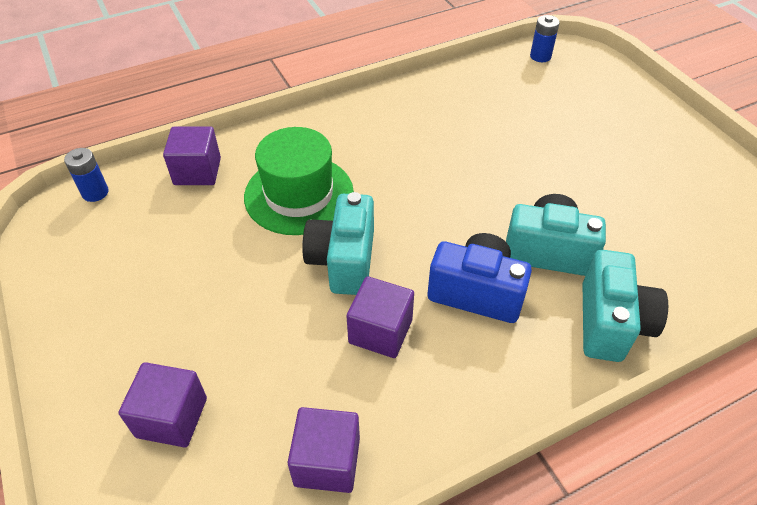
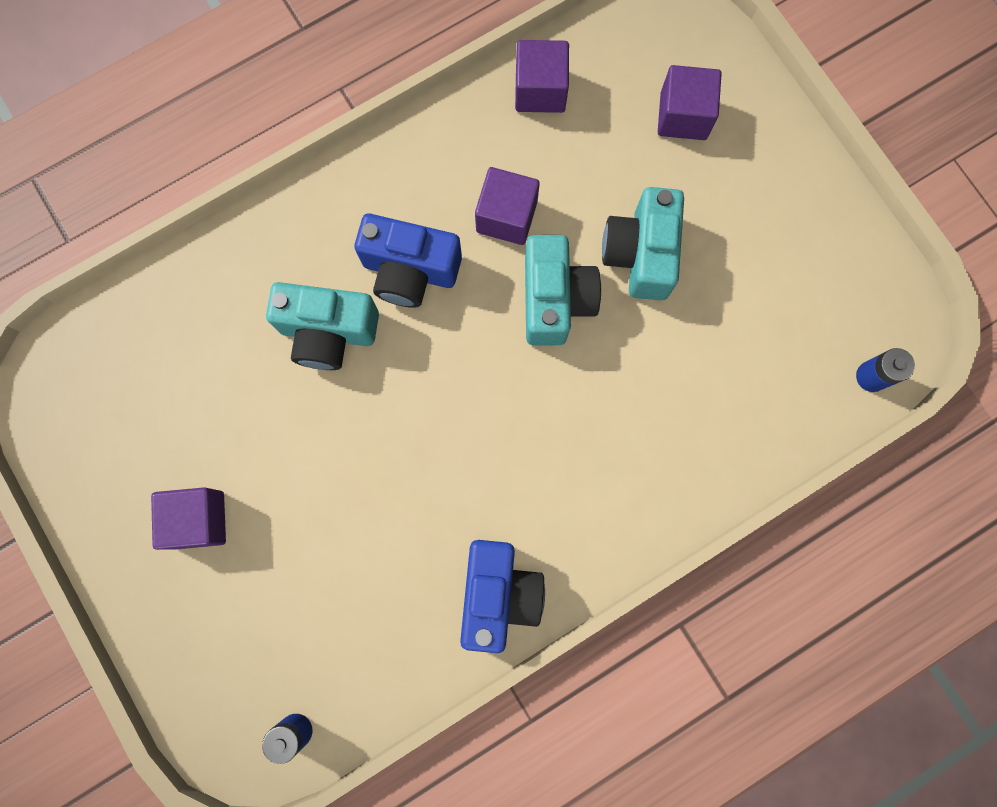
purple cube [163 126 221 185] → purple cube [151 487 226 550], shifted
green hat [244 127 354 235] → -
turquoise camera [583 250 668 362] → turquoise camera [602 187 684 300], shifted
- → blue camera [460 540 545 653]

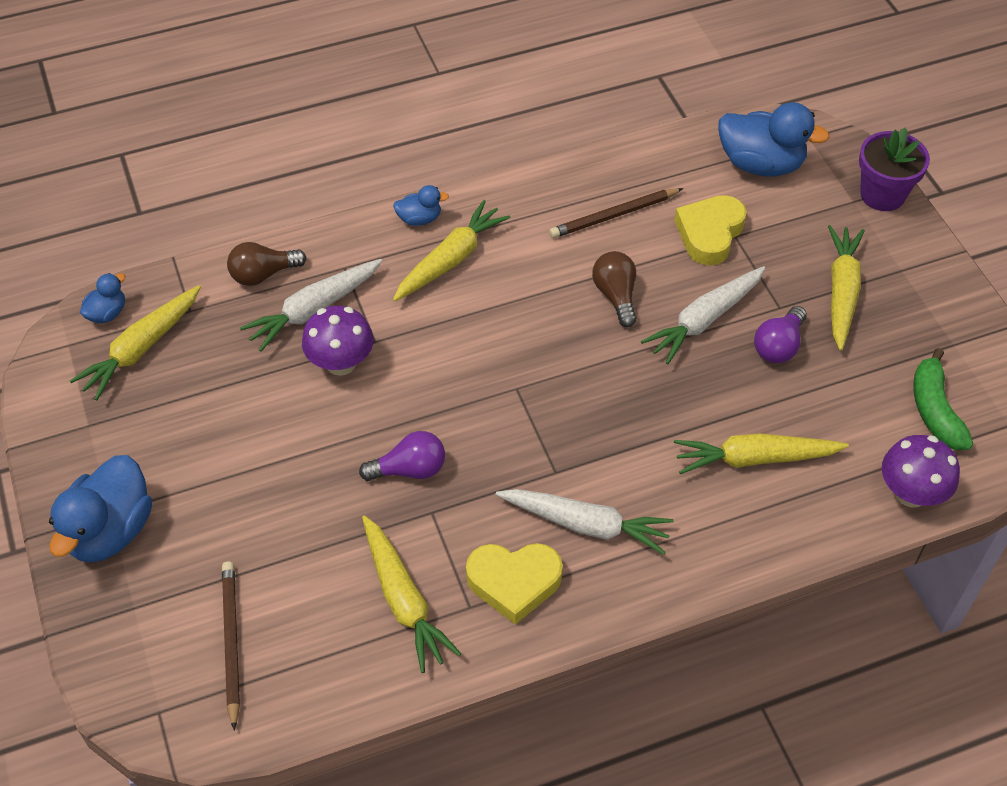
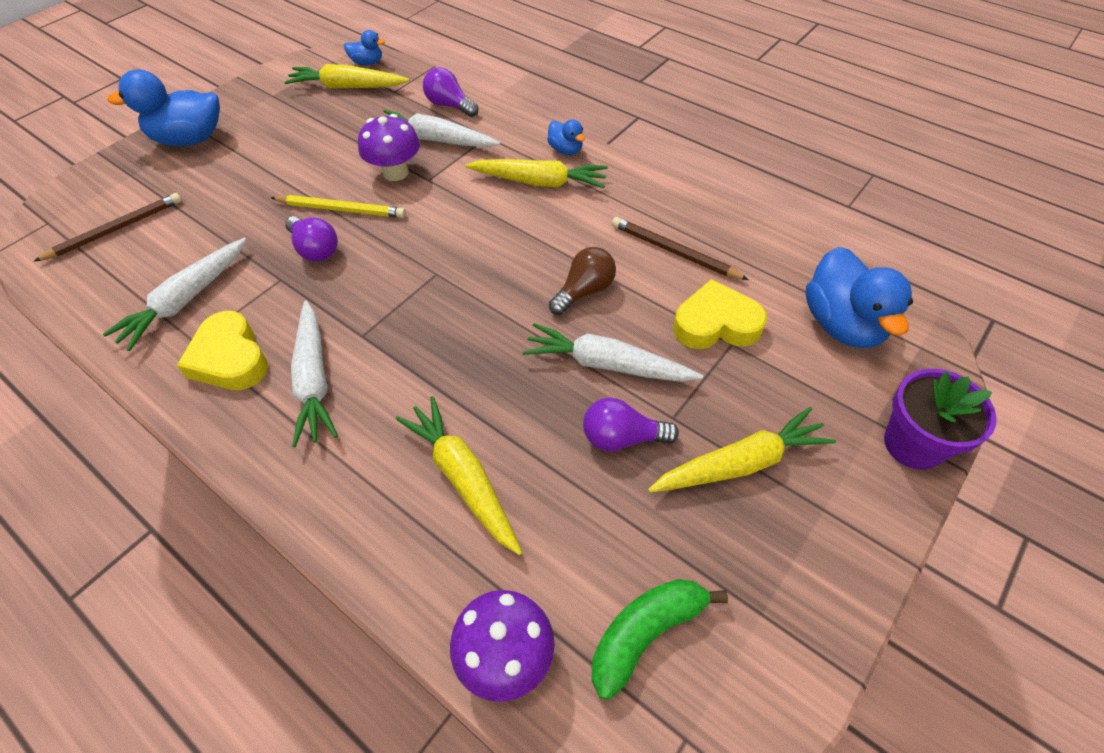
brown light bulb [227 242 306 286] → purple light bulb [423 67 478 117]
yellow carrot [362 515 461 673] → white carrot [103 238 246 351]
- → yellow pencil [271 195 406 218]

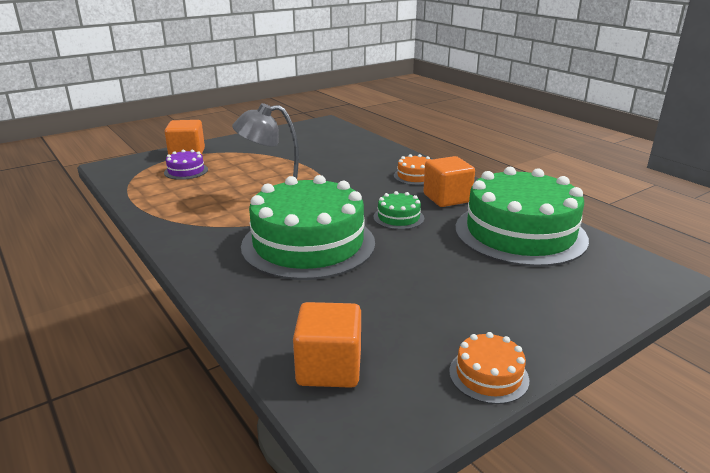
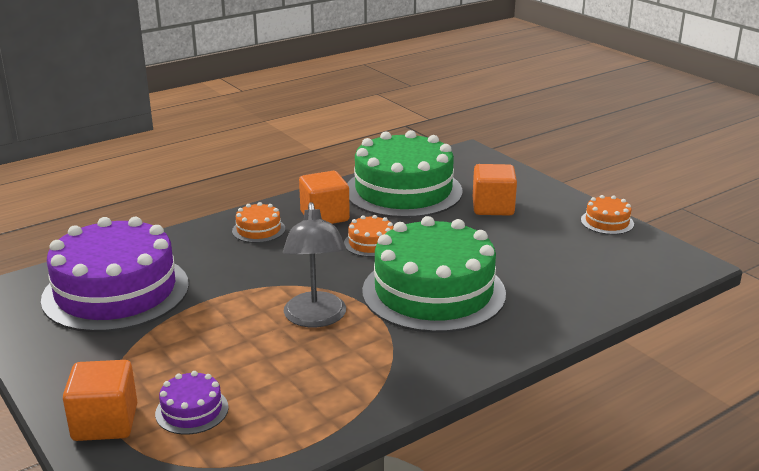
orange cube [293 302 361 388] → orange cube [473 164 517 216], shifted
green cake [373 191 424 230] → orange cake [344 215 393 257]
- → purple cake [41 217 189 332]

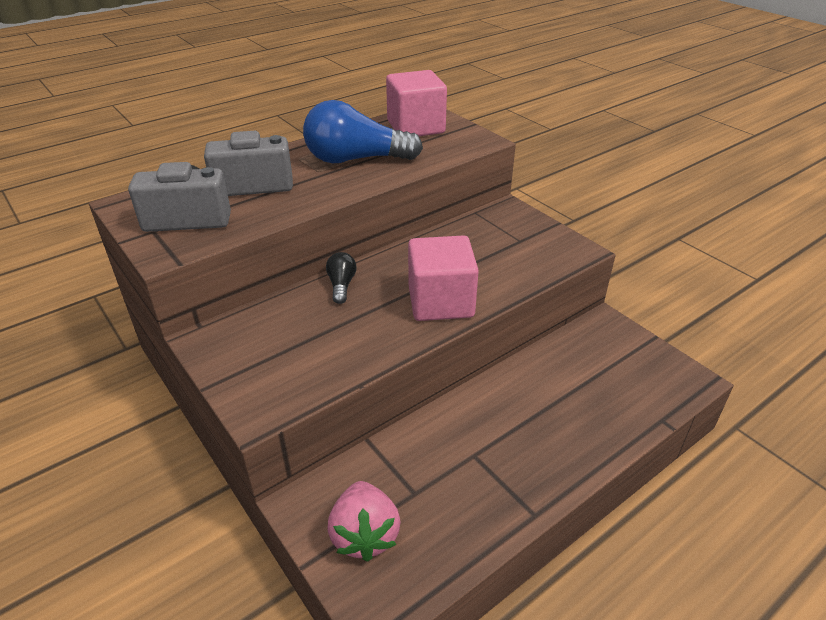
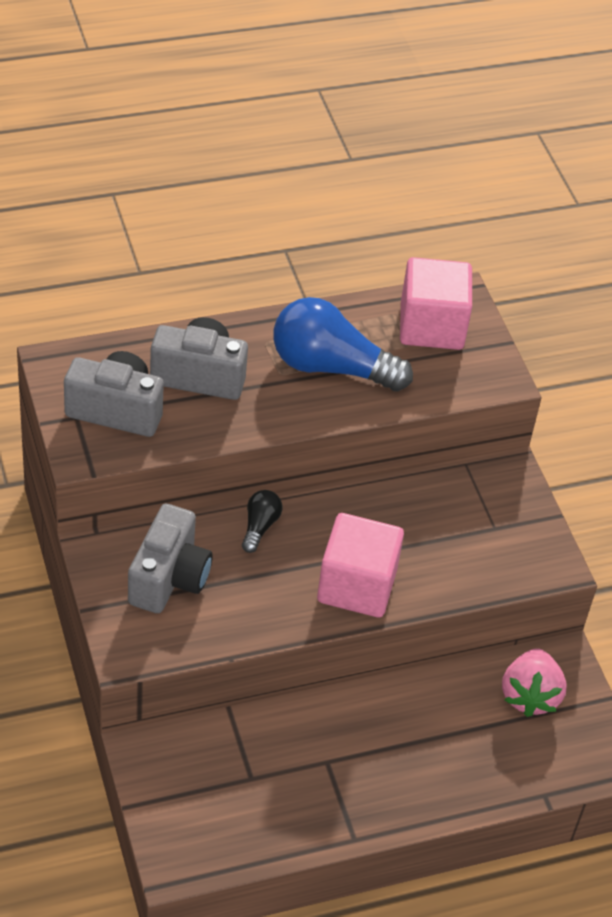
pink strawberry [328 481 401 562] → pink strawberry [502 648 567 717], shifted
- → grey camera [128 503 213 613]

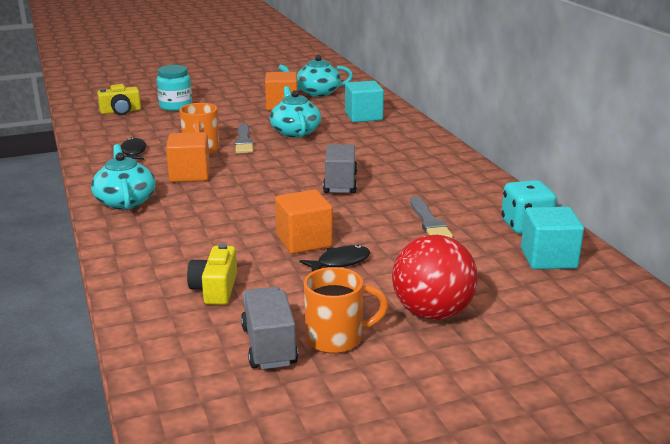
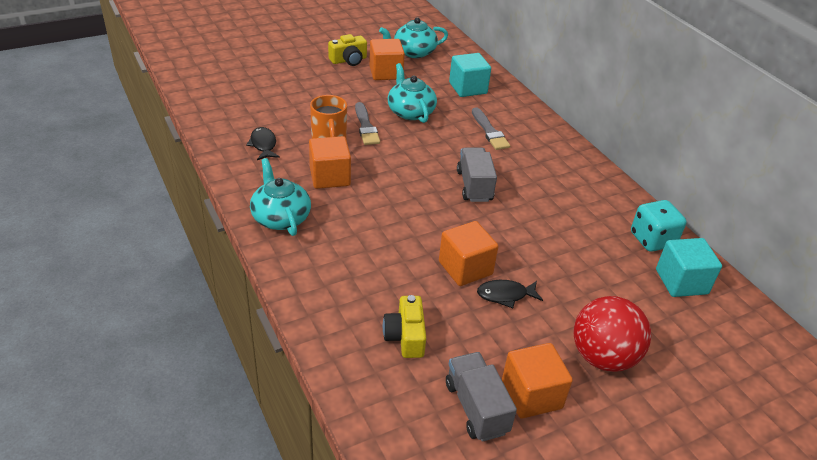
yellow camera [97 84 141 115] → yellow camera [328 34 367 66], shifted
turquoise jar [156 65 192 111] → -
black fish [299 245 370 272] → black fish [477 280 543 308], 150 degrees counterclockwise
orange mug [304 267 389 354] → orange cube [502 343 573 419]
grey brush [410 196 453 239] → grey brush [472 107 510 150], shifted

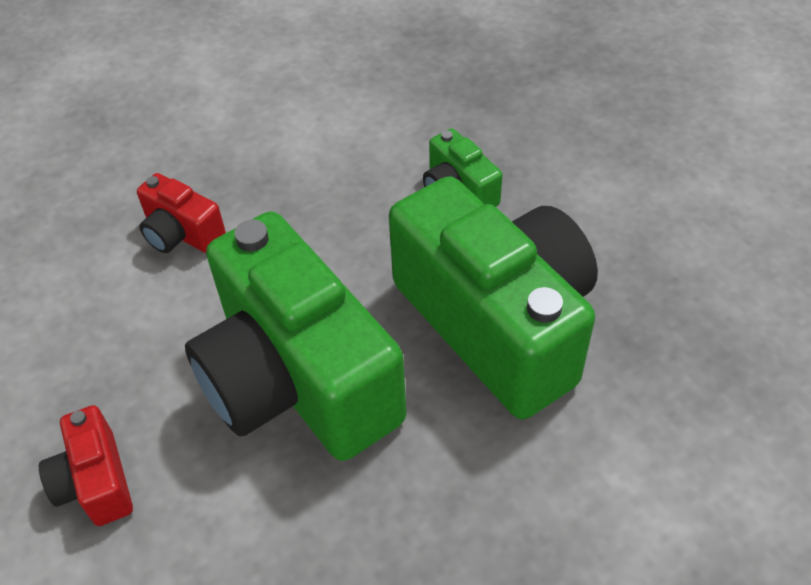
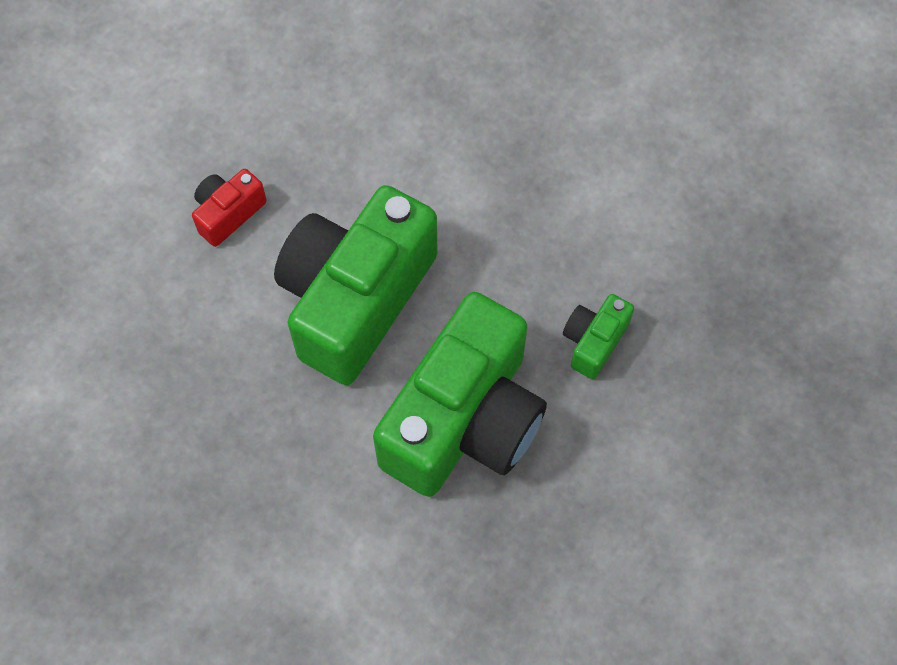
red camera [137 173 226 253] → -

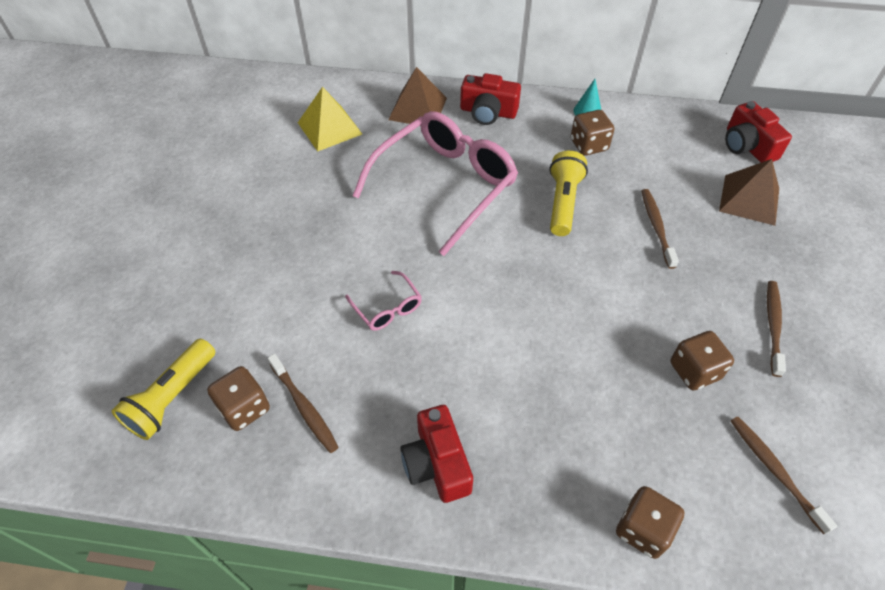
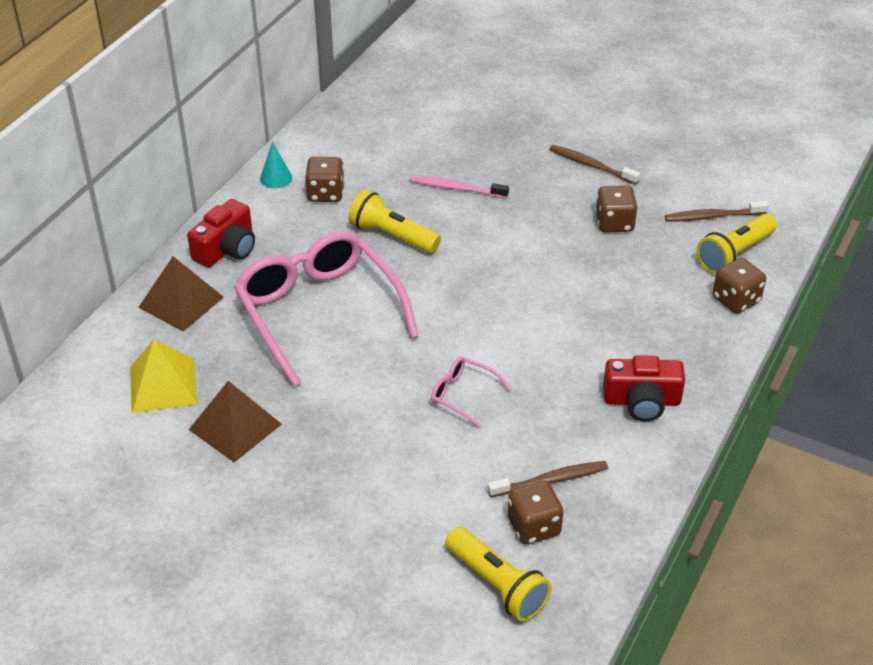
pink glasses [345 271 422 331] → pink glasses [431 357 511 429], 135 degrees counterclockwise
brown toothbrush [642 189 679 269] → pink toothbrush [409 175 509 199]
brown pyramid [719 159 779 226] → brown pyramid [189 381 282 462], shifted
red camera [725 101 792 163] → -
- → yellow flashlight [697 214 777 274]

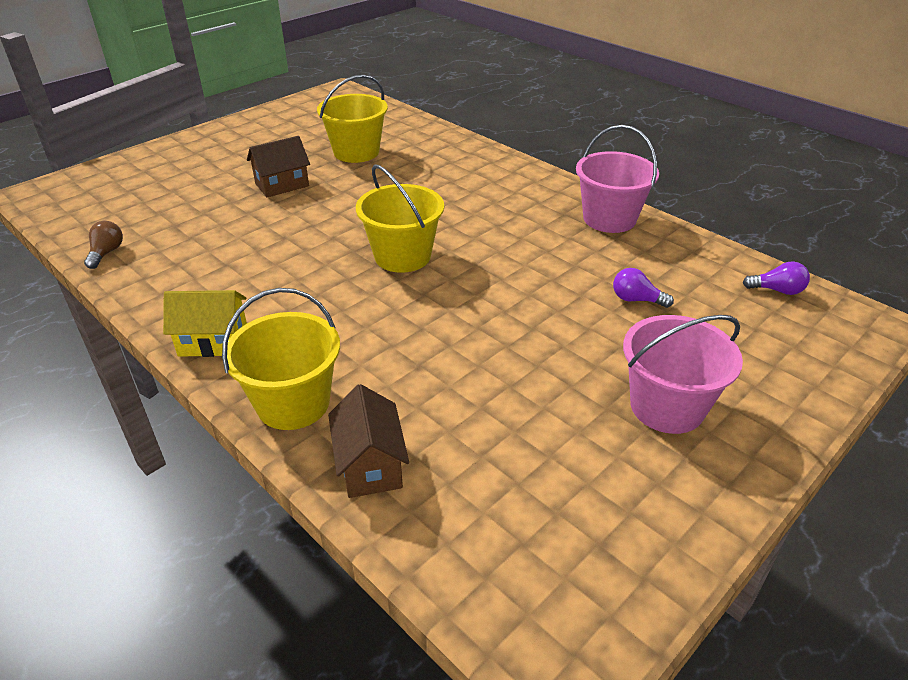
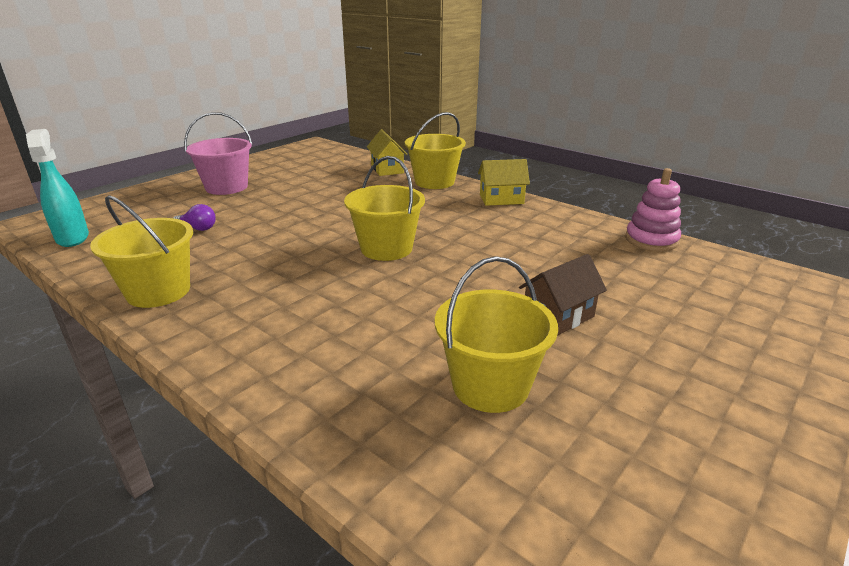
brown light bulb [84 221 123 269] → pink stacking toy [625 168 681 251]
brown house [328 384 409 498] → yellow house [367 129 408 176]
pink bucket [576 125 659 233] → yellow bucket [90 195 193 308]
purple light bulb [743 262 810 295] → turquoise spray bottle [26 129 89 247]

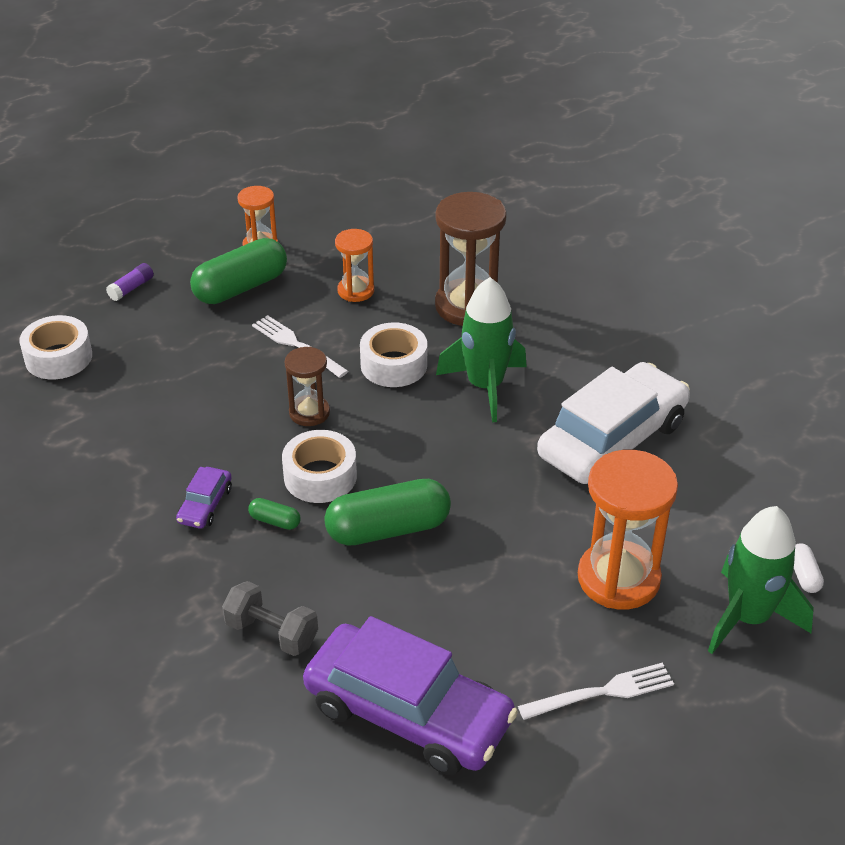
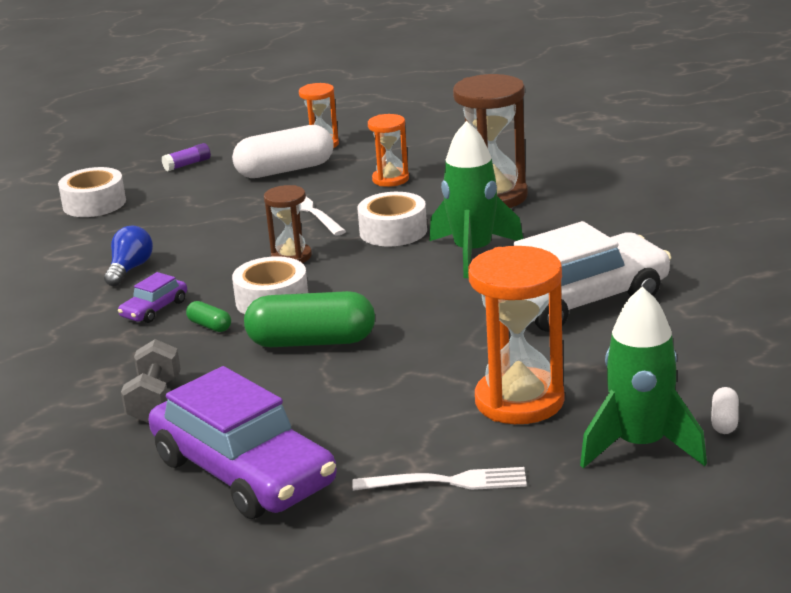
green capsule [190 238 287 304] → white capsule [232 125 334 178]
grey dumbbell [222 581 318 656] → grey dumbbell [121 339 181 423], 45 degrees clockwise
- → blue light bulb [104 226 153 286]

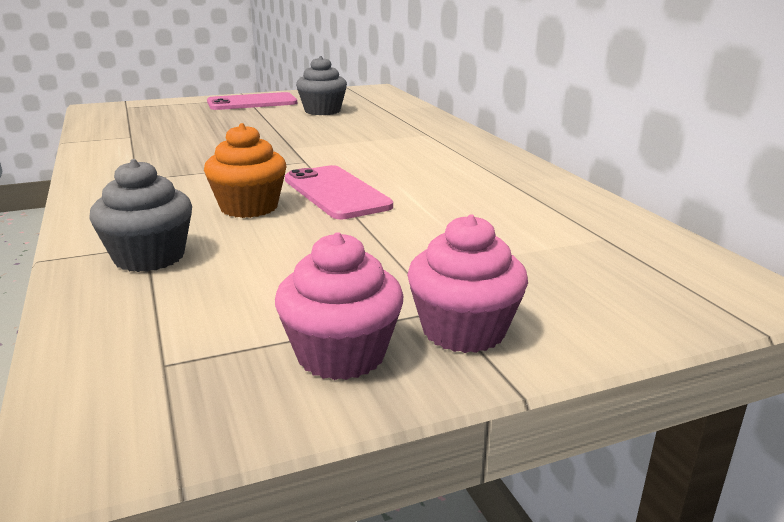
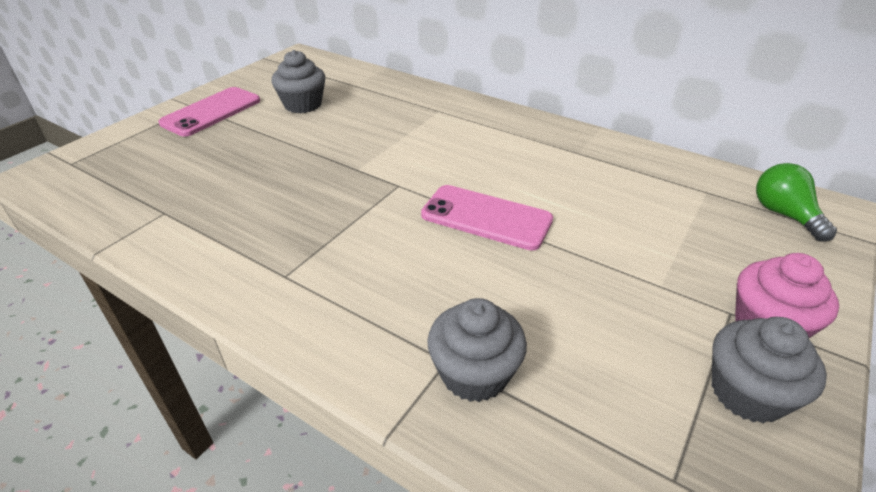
orange cupcake [204 123 286 218] → -
pink cupcake [275 232 403 380] → grey cupcake [712 317 827 423]
- → green light bulb [756 163 837 242]

